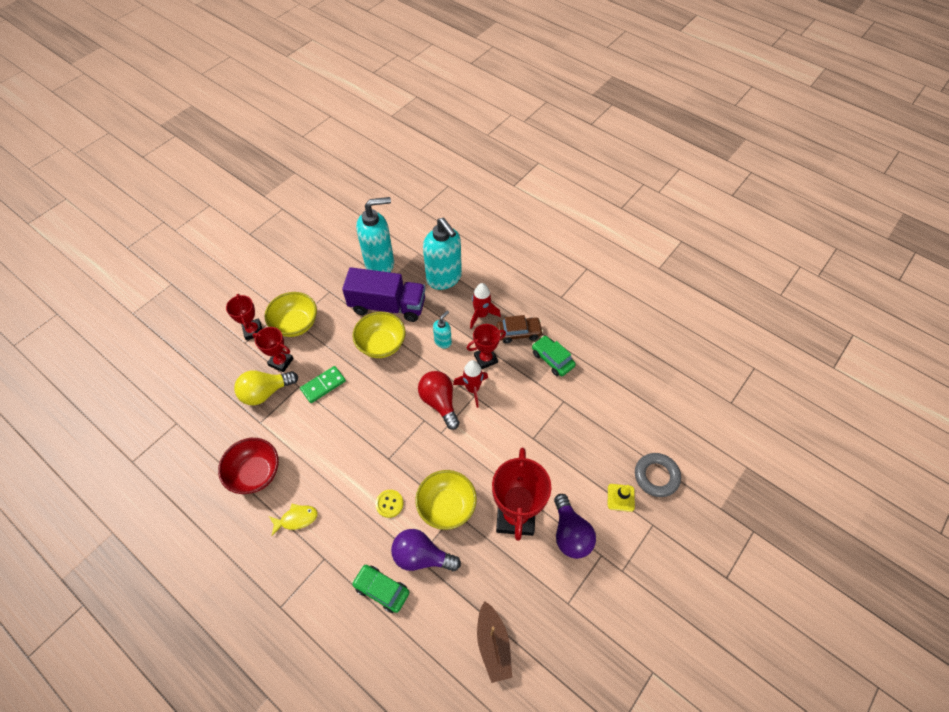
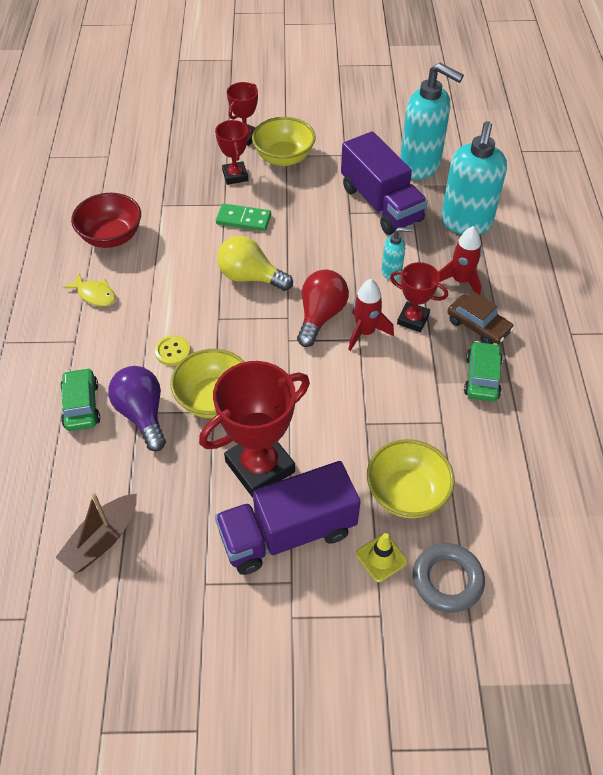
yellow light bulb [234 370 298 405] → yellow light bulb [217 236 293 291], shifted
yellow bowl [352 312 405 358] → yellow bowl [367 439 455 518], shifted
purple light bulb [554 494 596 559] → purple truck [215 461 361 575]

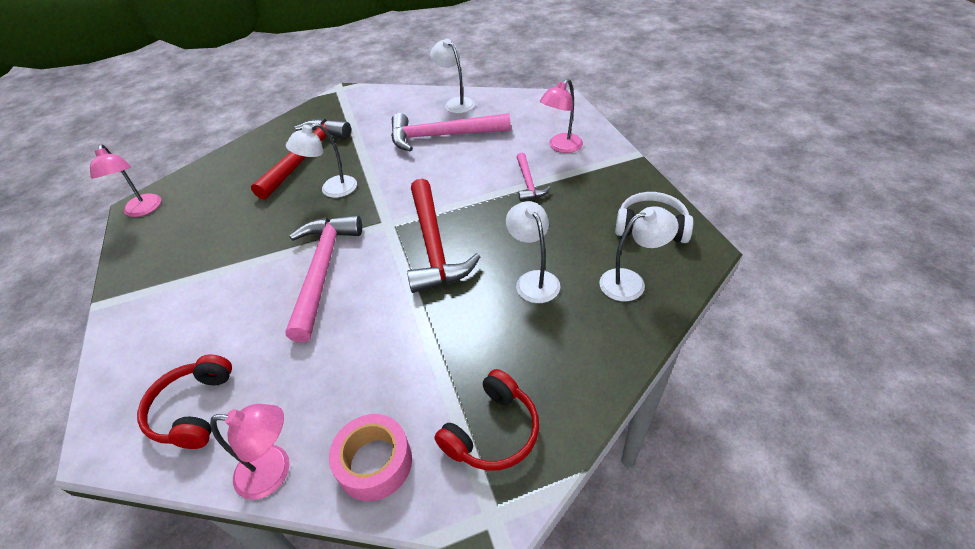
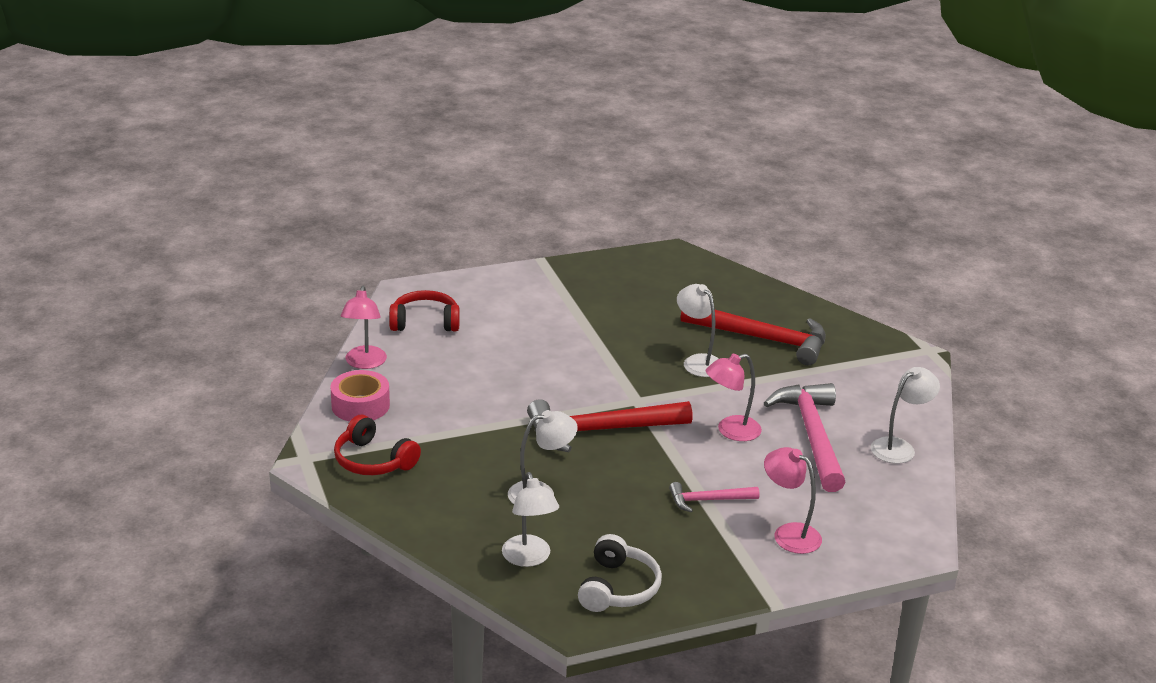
pink lamp [90 144 161 217] → pink lamp [706 354 762 441], shifted
pink hammer [286 215 362 342] → -

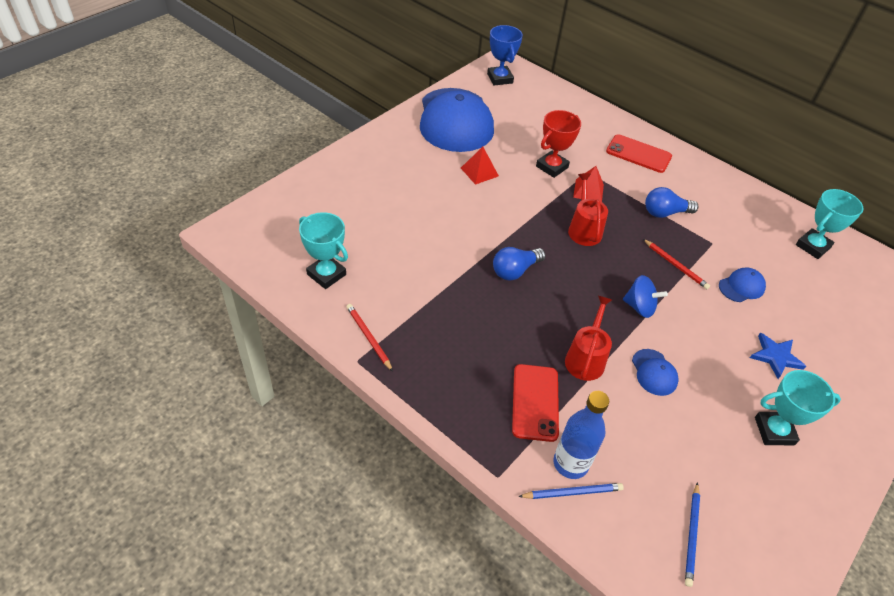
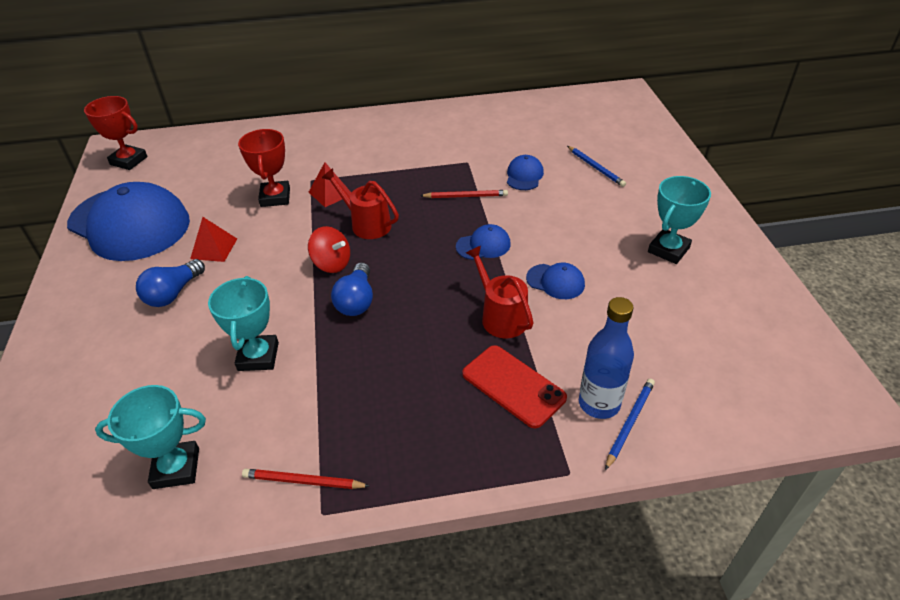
blue trophy [487 25 523 85] → red trophy [84 96 148 170]
red phone [606 134 672 173] → -
blue spinning top [623 275 668 318] → blue cap [456 224 511 260]
blue light bulb [645 187 698 218] → blue light bulb [136 259 205 307], shifted
blue pencil [685 482 700 587] → blue pencil [567 146 626 187], shifted
blue star [750 333 806 379] → -
turquoise trophy [796 189 864 259] → turquoise trophy [208 276 279 371], shifted
- → red spinning top [308 226 350 273]

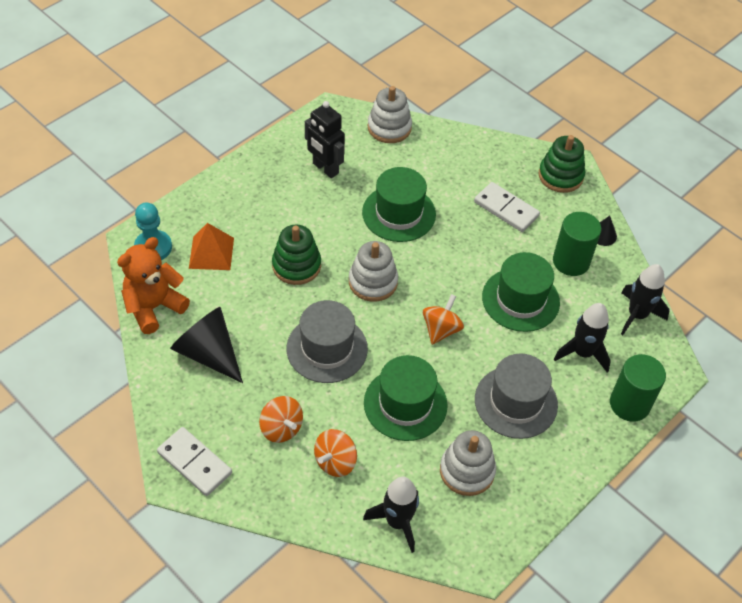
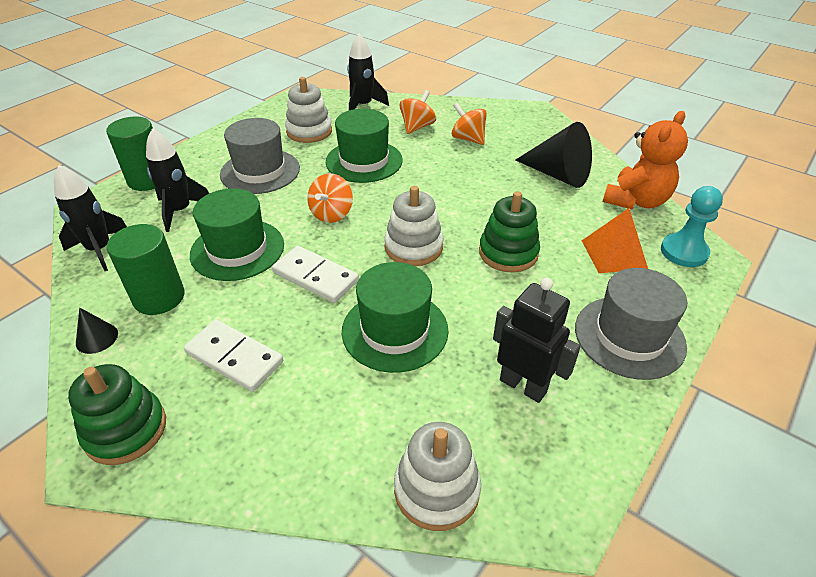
white domino [157 427 232 496] → white domino [272 246 359 303], shifted
grey hat [287 300 368 383] → grey hat [575 268 687 380], shifted

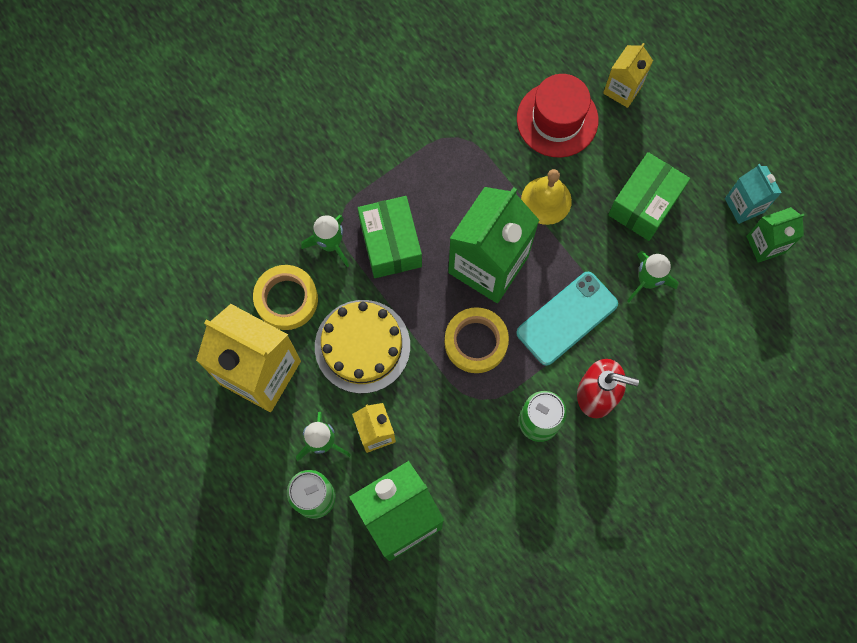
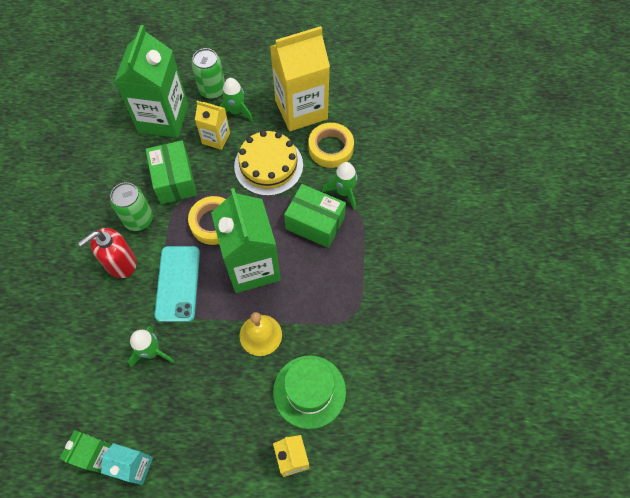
red hat [517 74 598 158] → green hat [273 355 346 429]
green box [608 152 690 241] → green box [146 140 197 204], shifted

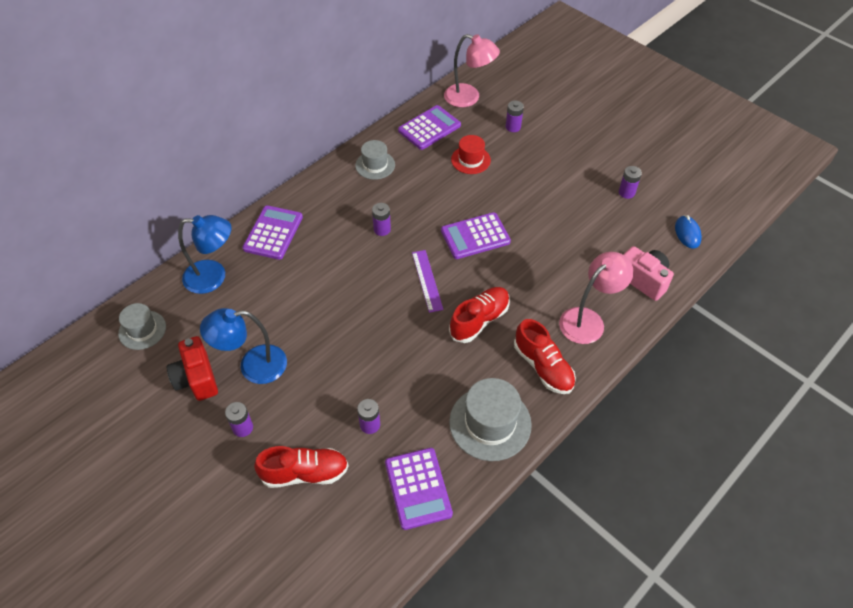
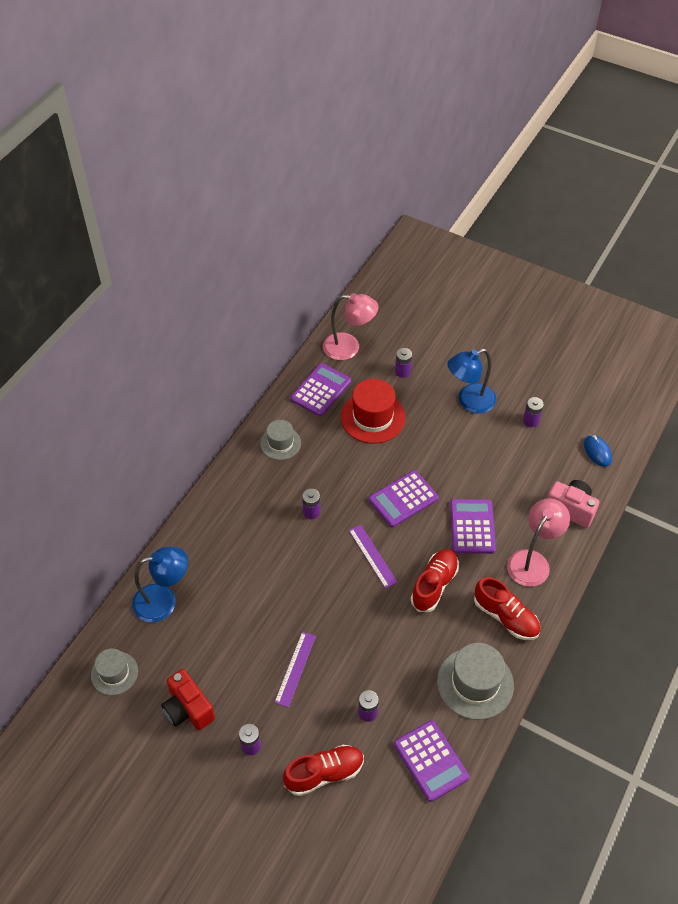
blue lamp [200 308 287 384] → blue lamp [447 349 496 414], shifted
purple calculator [243 205 303 260] → purple calculator [450 499 496 554], shifted
red hat [451 135 491 174] → red hat [341 379 406 444], x1.62
- → purple ruler [274 632 316 707]

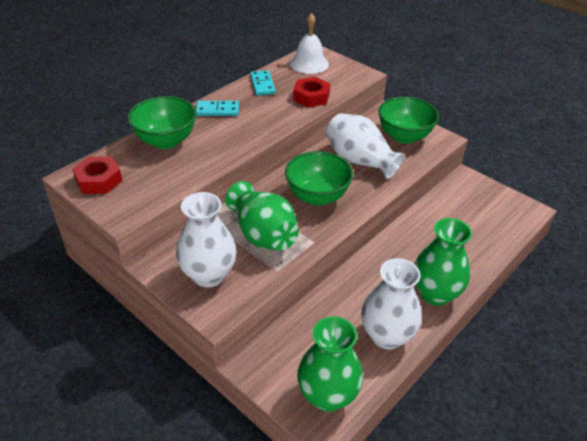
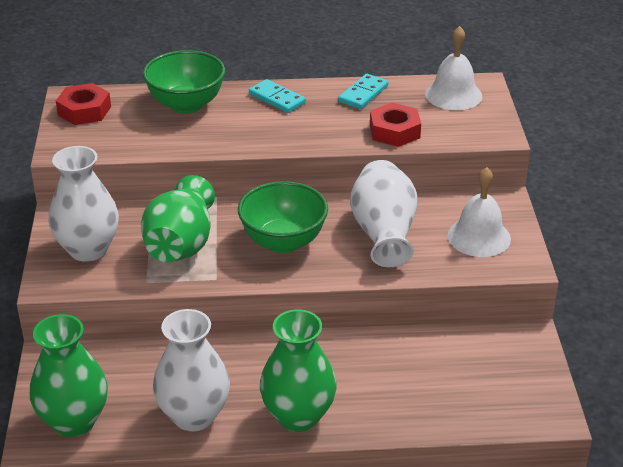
green bowl [378 97 439 144] → white bell [448 167 511 257]

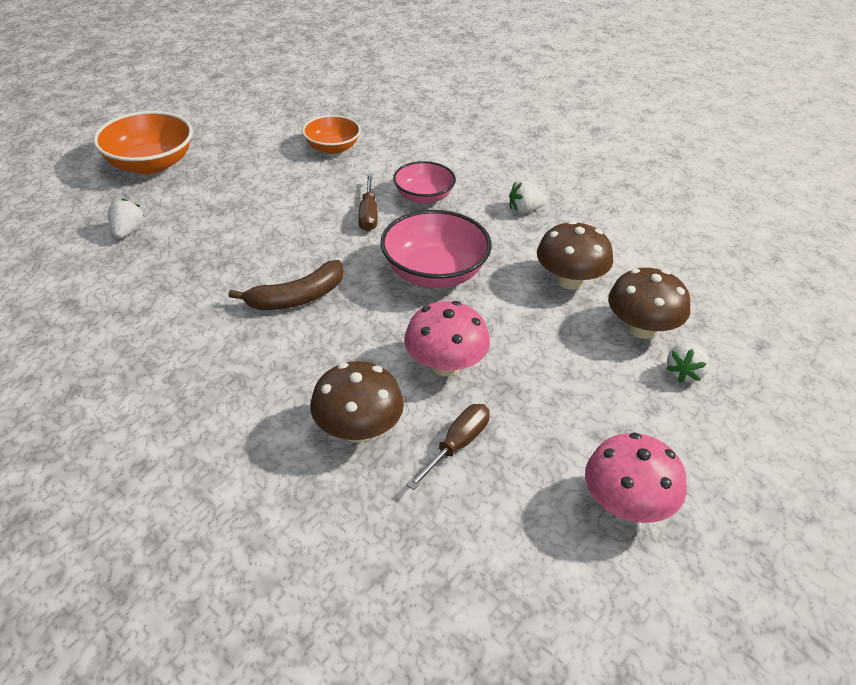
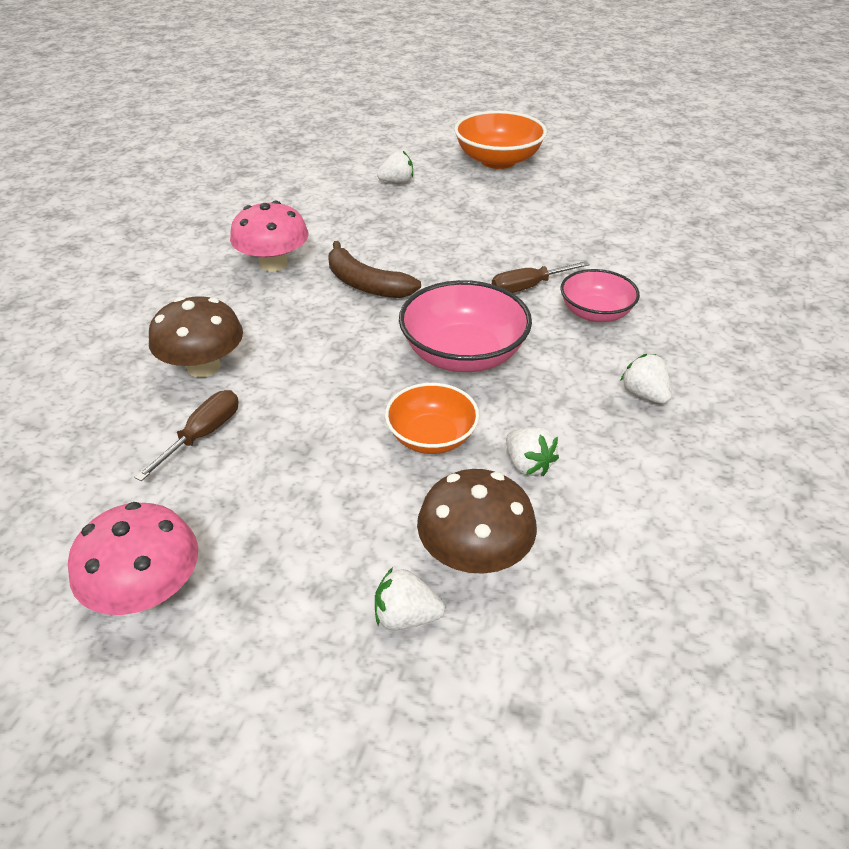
orange bowl [302 115 361 154] → orange bowl [385 383 479 454], shifted
pink mushroom [404 301 490 376] → pink mushroom [230 201 308 272], shifted
brown screwdriver [407 404 490 490] → brown screwdriver [134 390 239 481], 75 degrees counterclockwise
brown mushroom [537 221 613 290] → white strawberry [506 427 559 476]

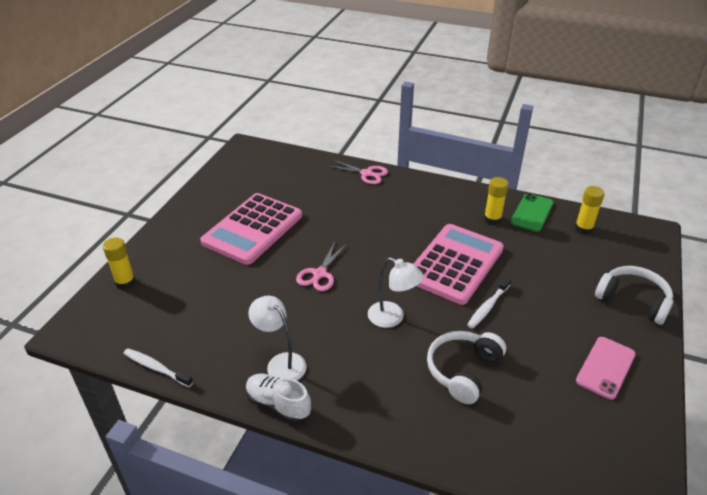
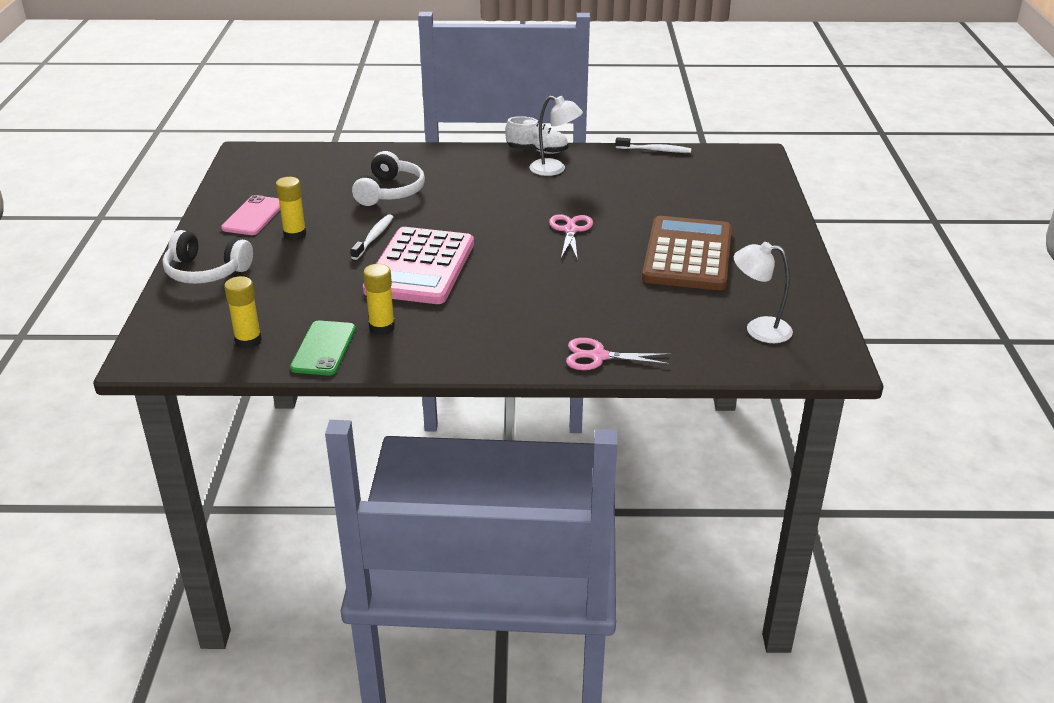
yellow glue stick [103 237 135 289] → yellow glue stick [276 177 306 241], shifted
pink calculator [200 193 302 265] → brown calculator [642 216 732 290]
white lamp [368 257 424 328] → white lamp [734 242 793 343], shifted

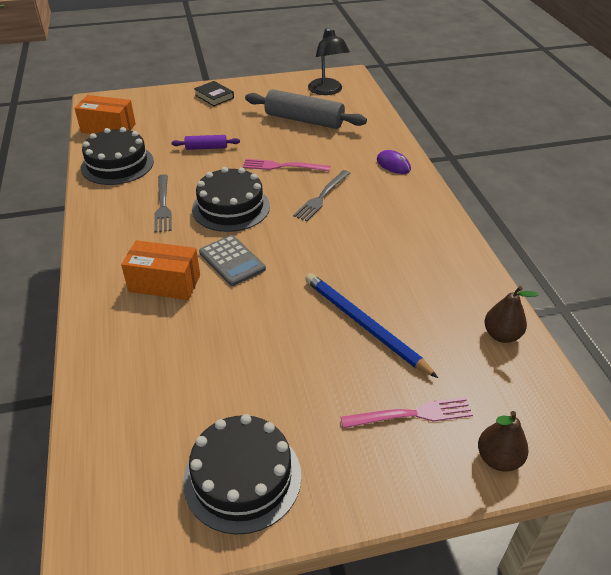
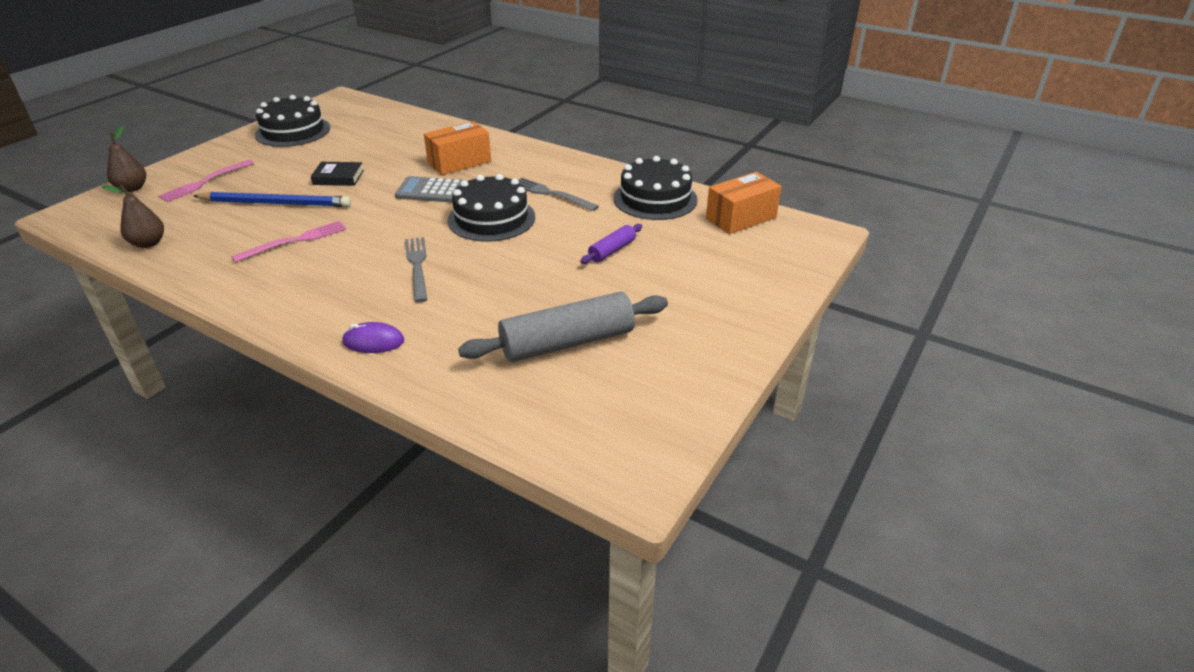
black book [194 81 234 106] → black book [311 162 364 186], shifted
pink fork [243 159 330 171] → pink fork [232 221 347 263], shifted
black lamp [308 27 350 95] → -

